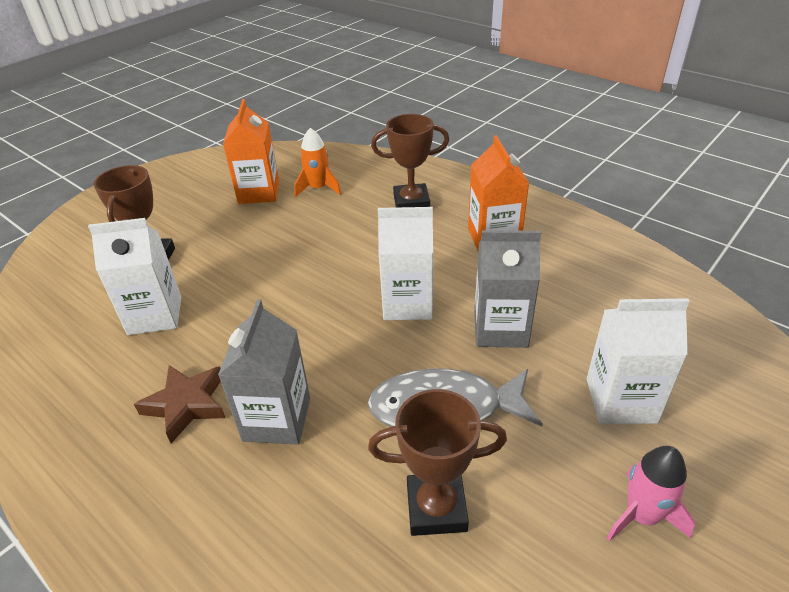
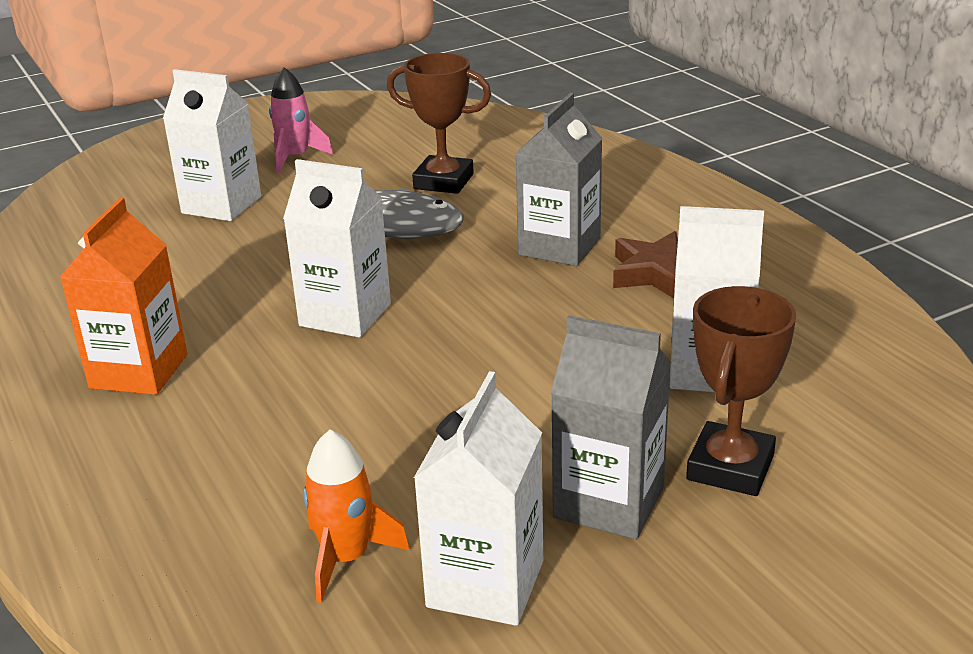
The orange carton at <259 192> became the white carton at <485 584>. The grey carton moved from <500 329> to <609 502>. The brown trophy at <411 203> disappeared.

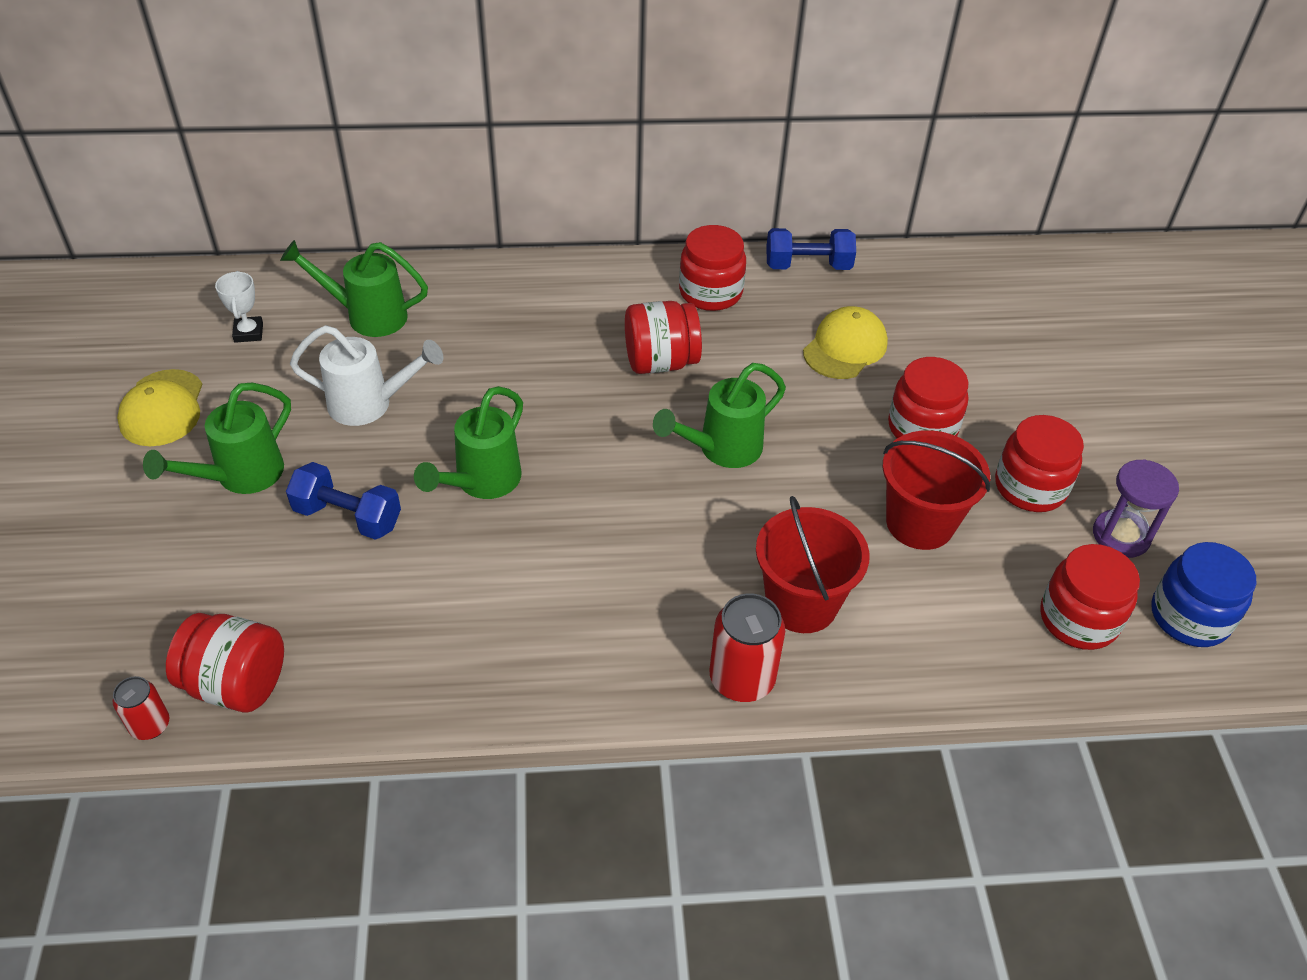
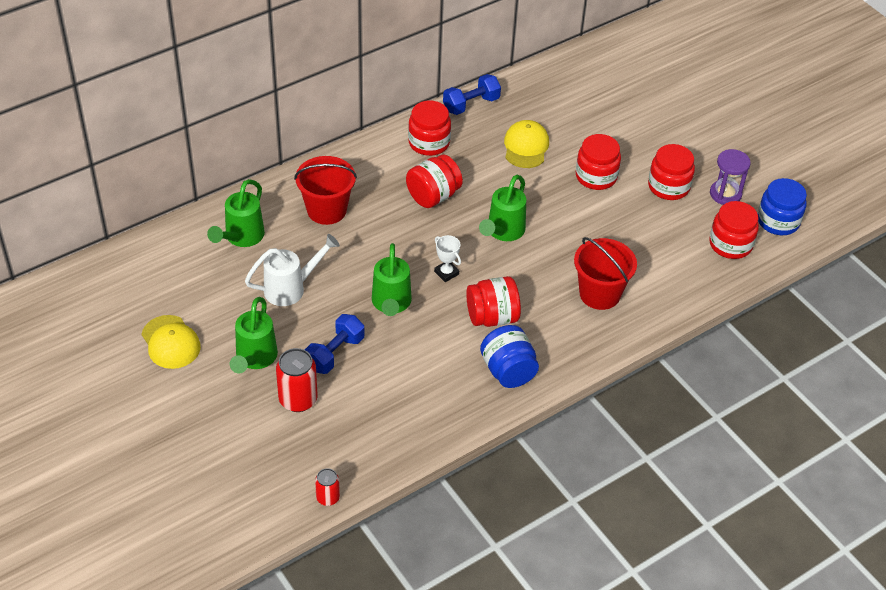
The green watering can at <366 316> turned 45 degrees counterclockwise. The red can moved from <742 679> to <298 399>. The red bucket moved from <920 523> to <326 210>. The blue dumbbell at <348 517> turned 45 degrees counterclockwise. The white trophy moved from <248 332> to <446 273>. The red jar moved from <237 684> to <492 317>. The blue jar at <508 371> appeared.

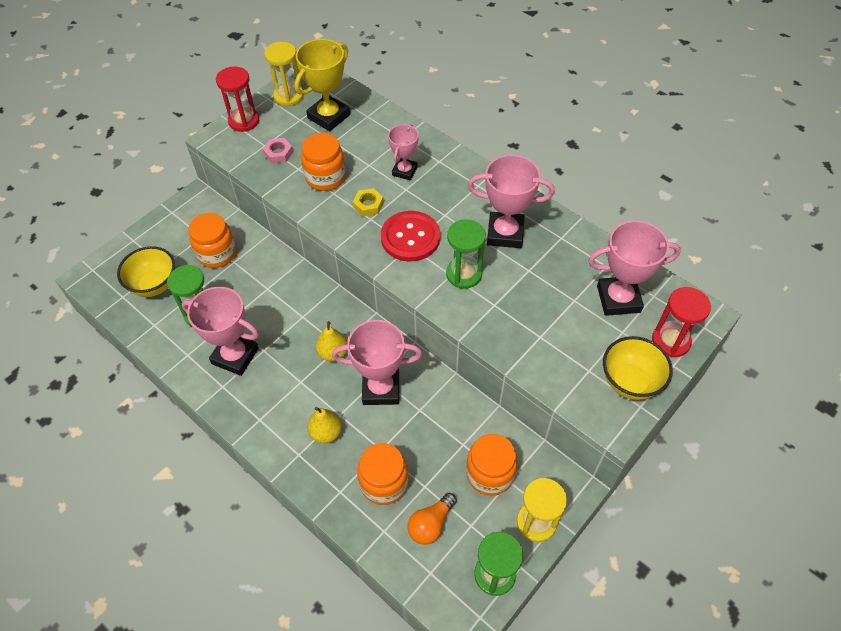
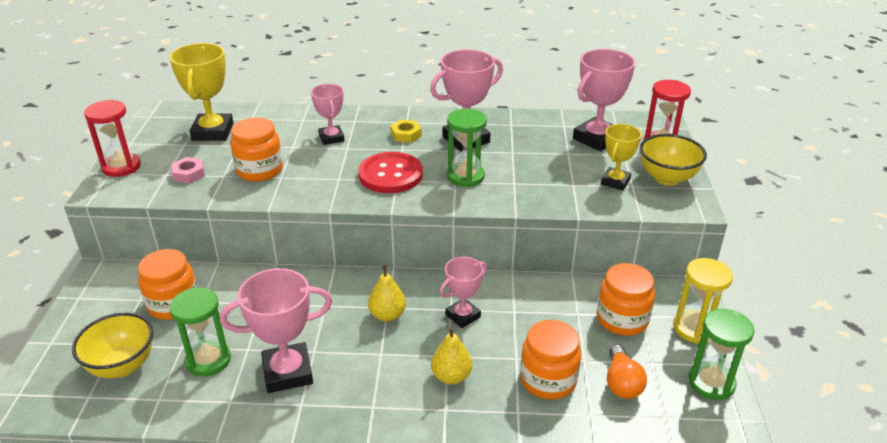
The yellow nut moved from <368 205> to <406 135>. The pink trophy at <381 388> changed to 0.61 times the size. The yellow trophy at <615 182> appeared. The yellow hourglass at <288 96> disappeared.

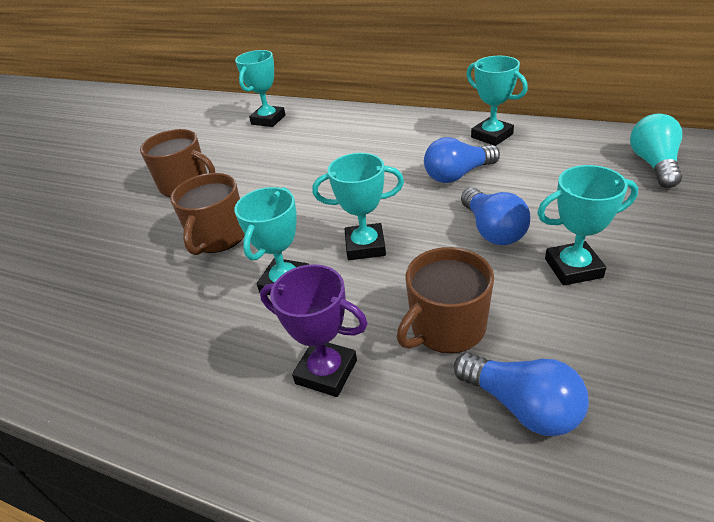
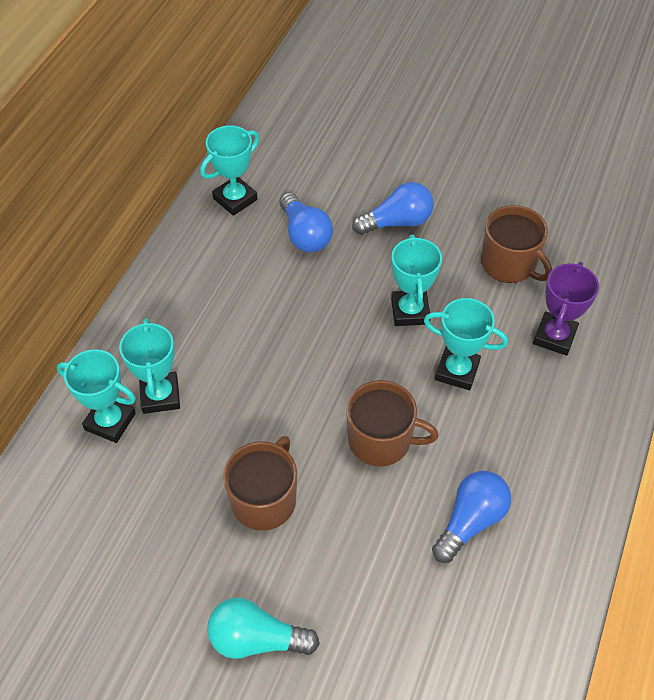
The turquoise trophy moved from <573 268> to <160 396>. The turquoise light bulb moved from <653 164> to <256 639>. The blue light bulb moved from <522 406> to <470 521>.

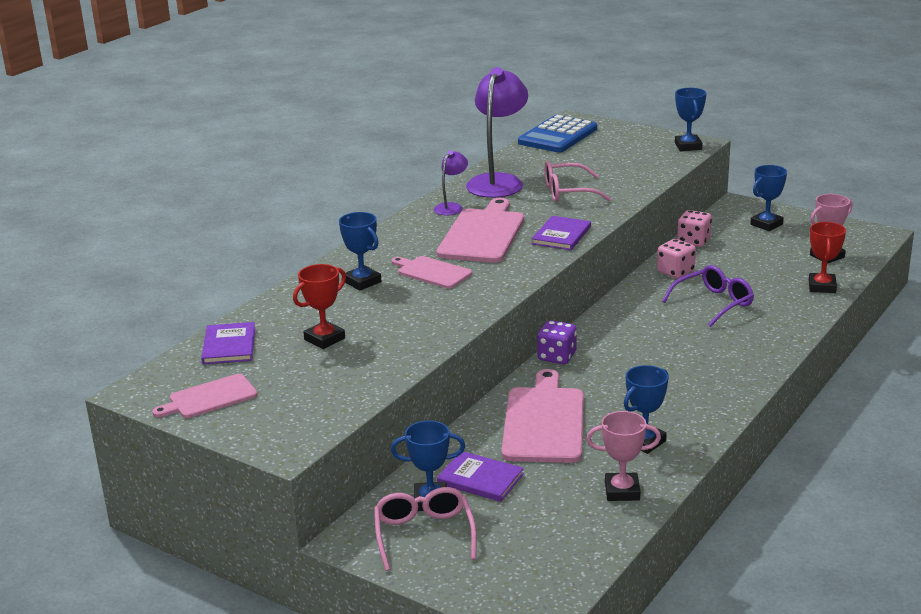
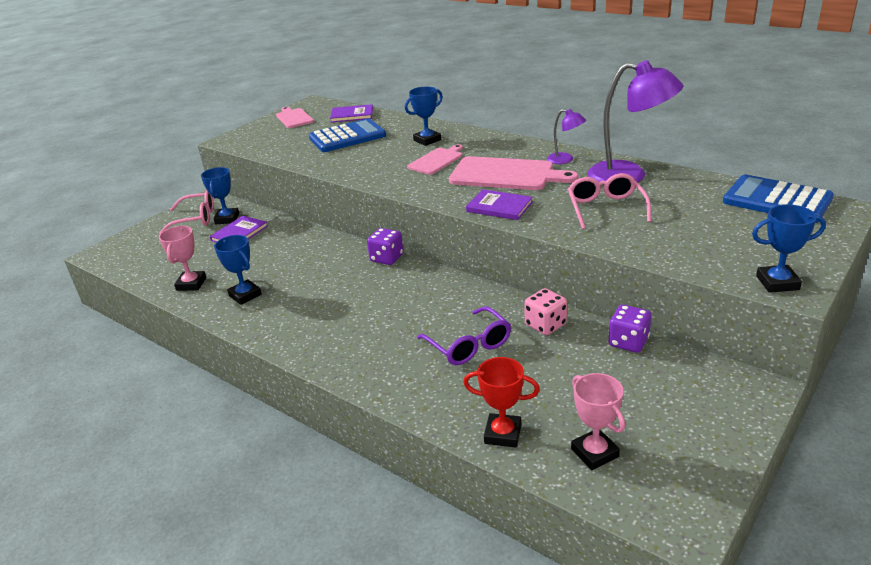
The red trophy at <324 339> was replaced by the blue calculator at <347 137>. The pink dice at <693 241> became the purple dice at <628 342>. The pink cutting board at <544 422> disappeared. The blue trophy at <766 224> disappeared.

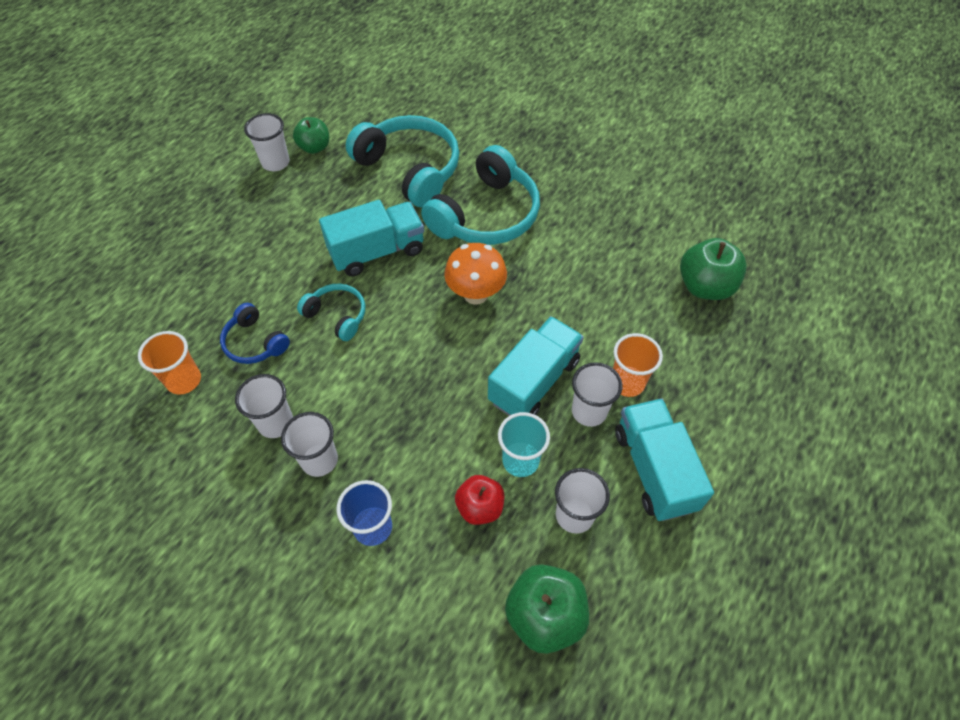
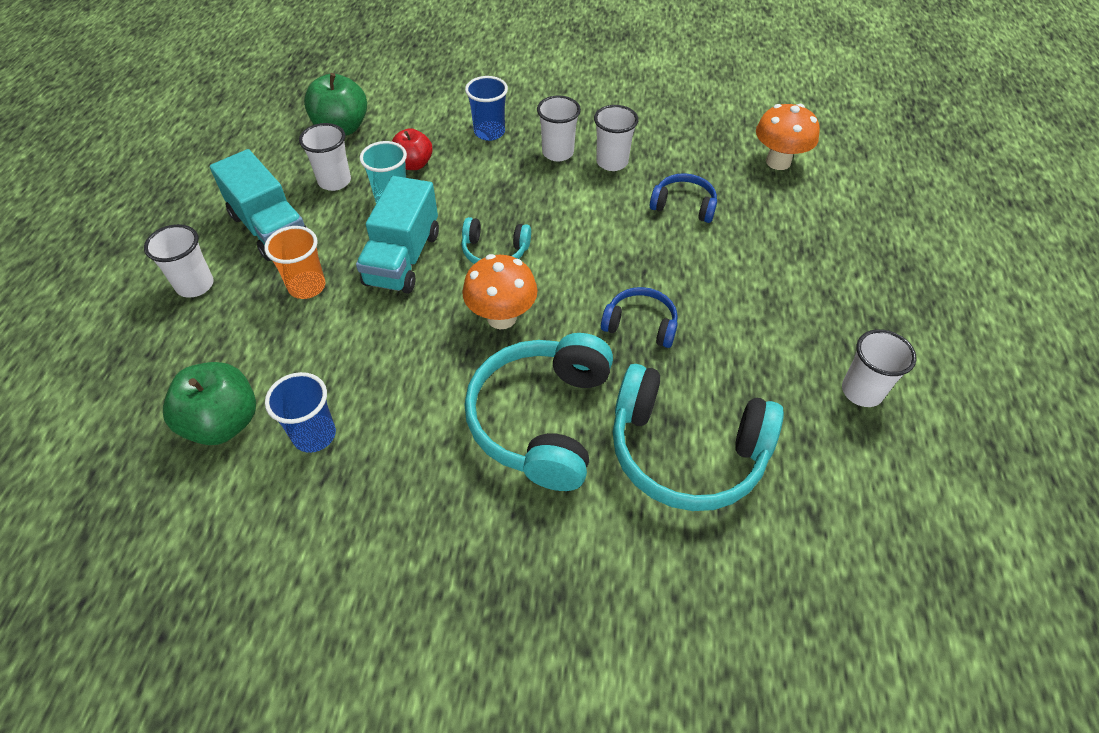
The white cup moved from <589 411> to <195 285>. The blue cup at <314 435> appeared. The turquoise headphones moved from <337 316> to <494 251>. The turquoise truck at <377 252> was replaced by the blue headphones at <640 324>. The orange mushroom at <778 162> appeared. The orange cup at <184 380> disappeared. The green apple at <314 147> disappeared.

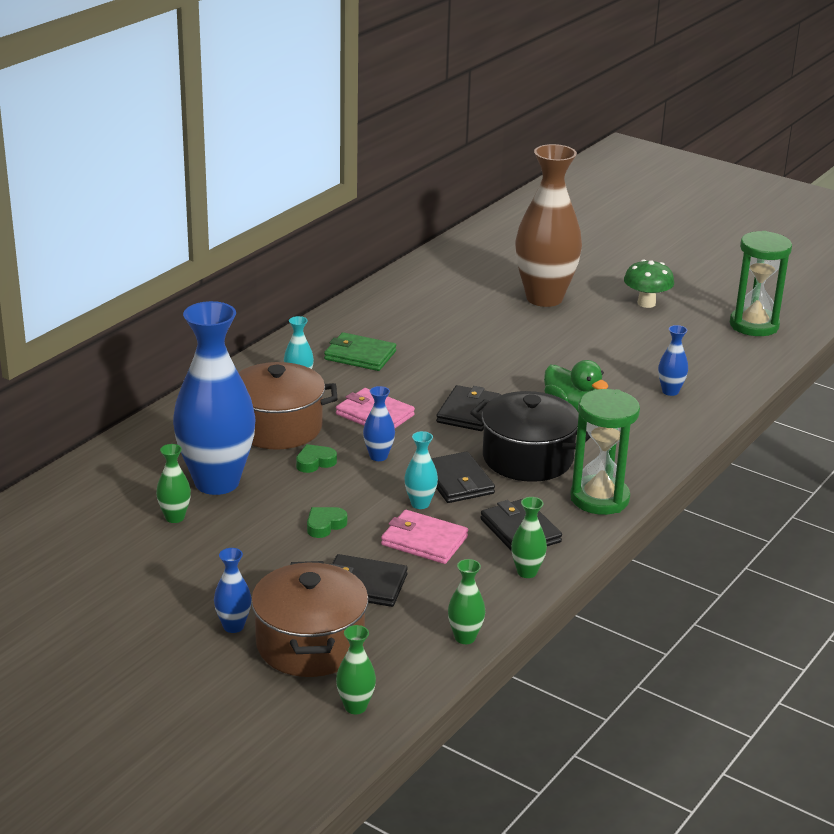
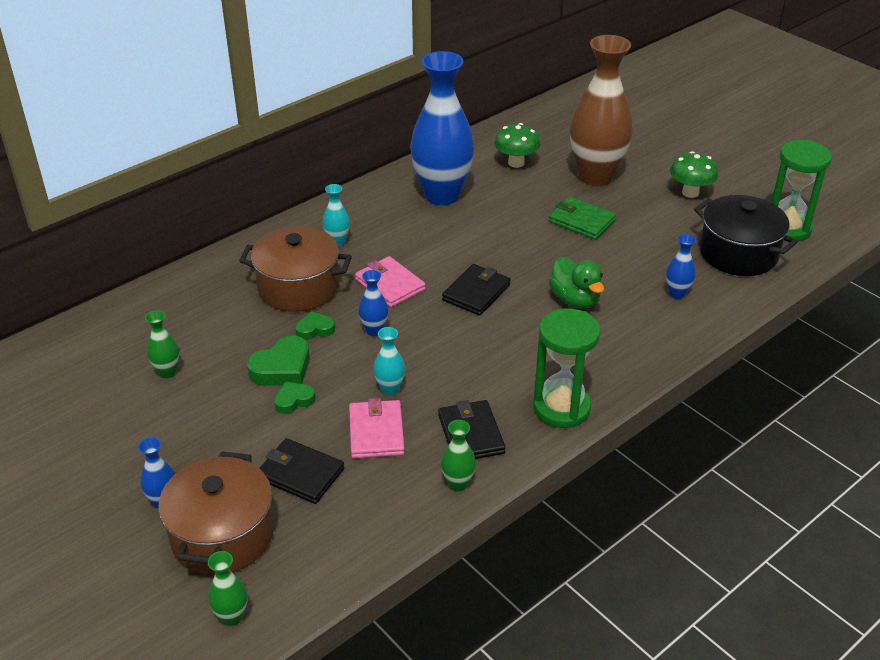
The green heart at <282 368> appeared. The pink wallet at <424 541> turned 45 degrees clockwise. The blue vase moved from <217 482> to <442 195>. The green mushroom at <516 163> appeared. The green wallet moved from <360 355> to <581 221>. The black pot moved from <527 458> to <738 253>. The black wallet at <457 481> disappeared. The green vase at <465 637> disappeared.

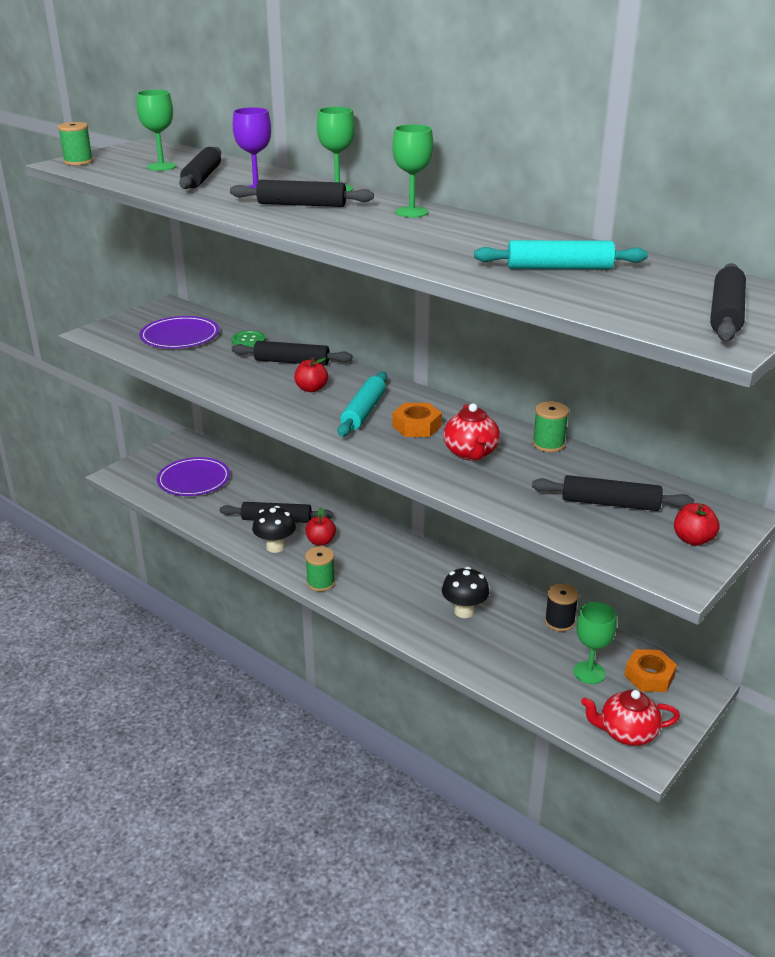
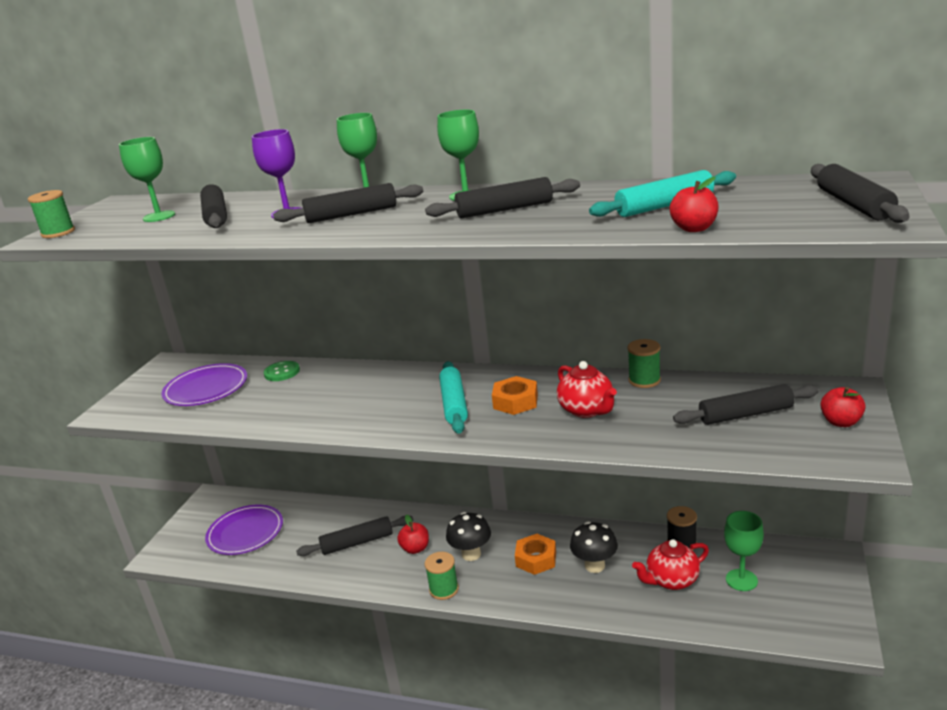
The black rolling pin moved from <292 362> to <504 209>. The black mushroom moved from <275 547> to <471 554>. The orange nut moved from <649 676> to <536 559>. The red teapot moved from <626 733> to <671 580>. The red apple moved from <311 389> to <694 228>.

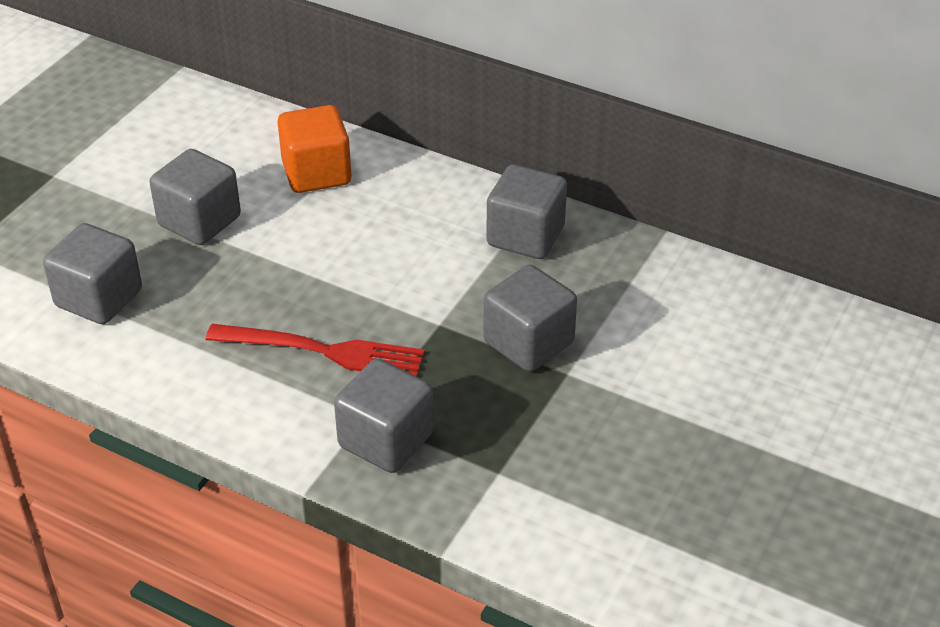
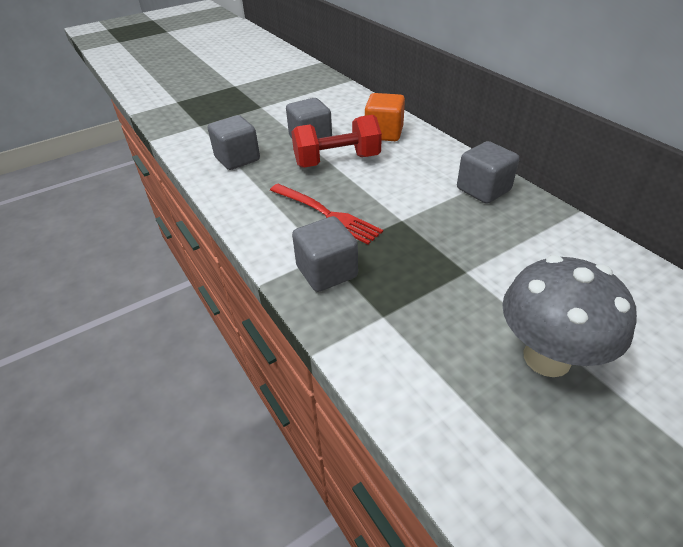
The red dumbbell at <337 161> appeared. The grey mushroom at <547 357> appeared. The grey cube at <528 342> disappeared.

